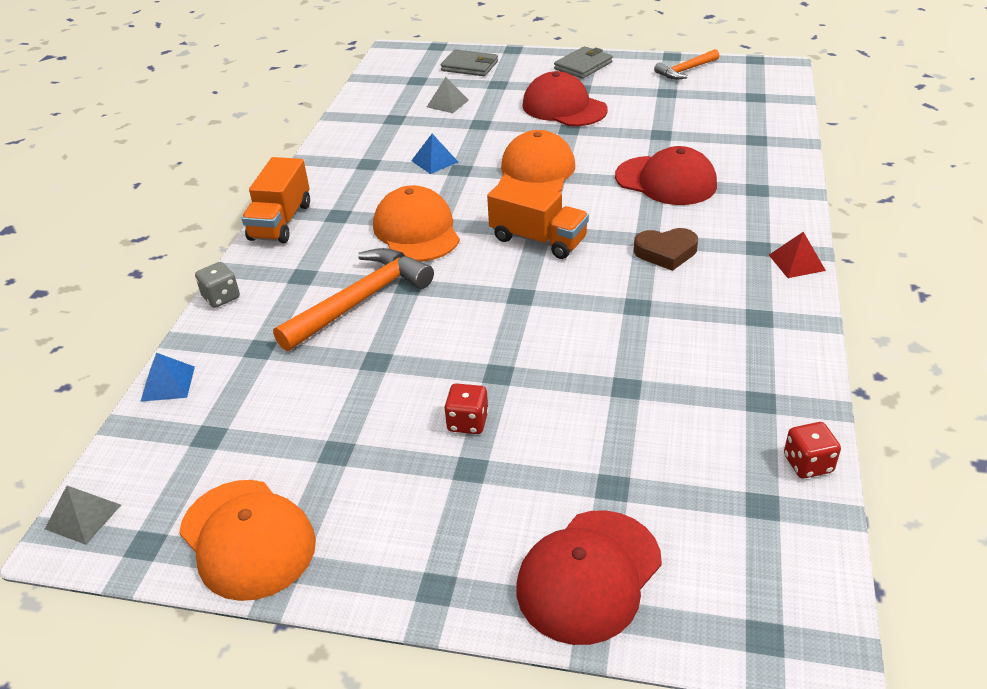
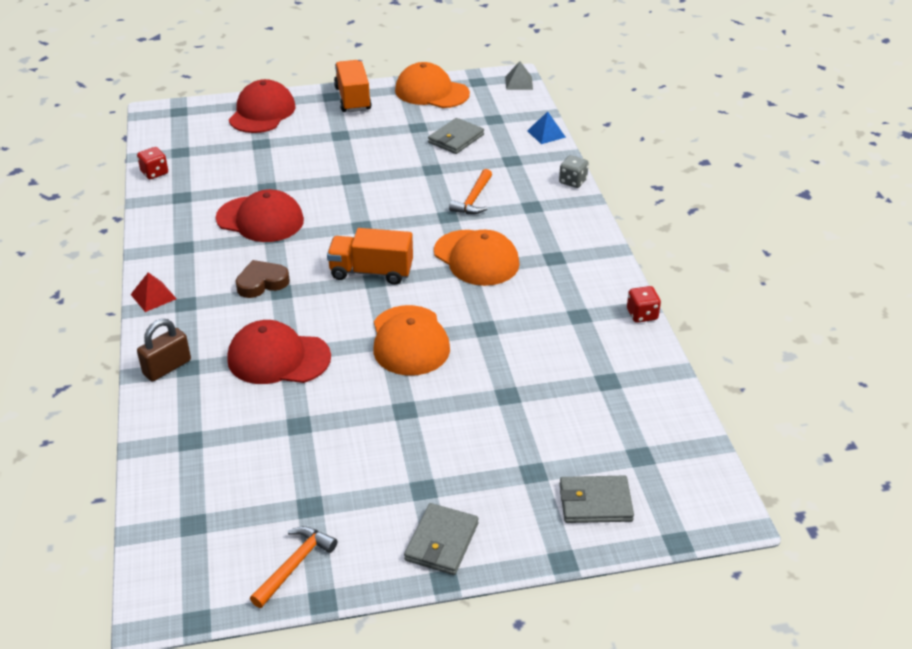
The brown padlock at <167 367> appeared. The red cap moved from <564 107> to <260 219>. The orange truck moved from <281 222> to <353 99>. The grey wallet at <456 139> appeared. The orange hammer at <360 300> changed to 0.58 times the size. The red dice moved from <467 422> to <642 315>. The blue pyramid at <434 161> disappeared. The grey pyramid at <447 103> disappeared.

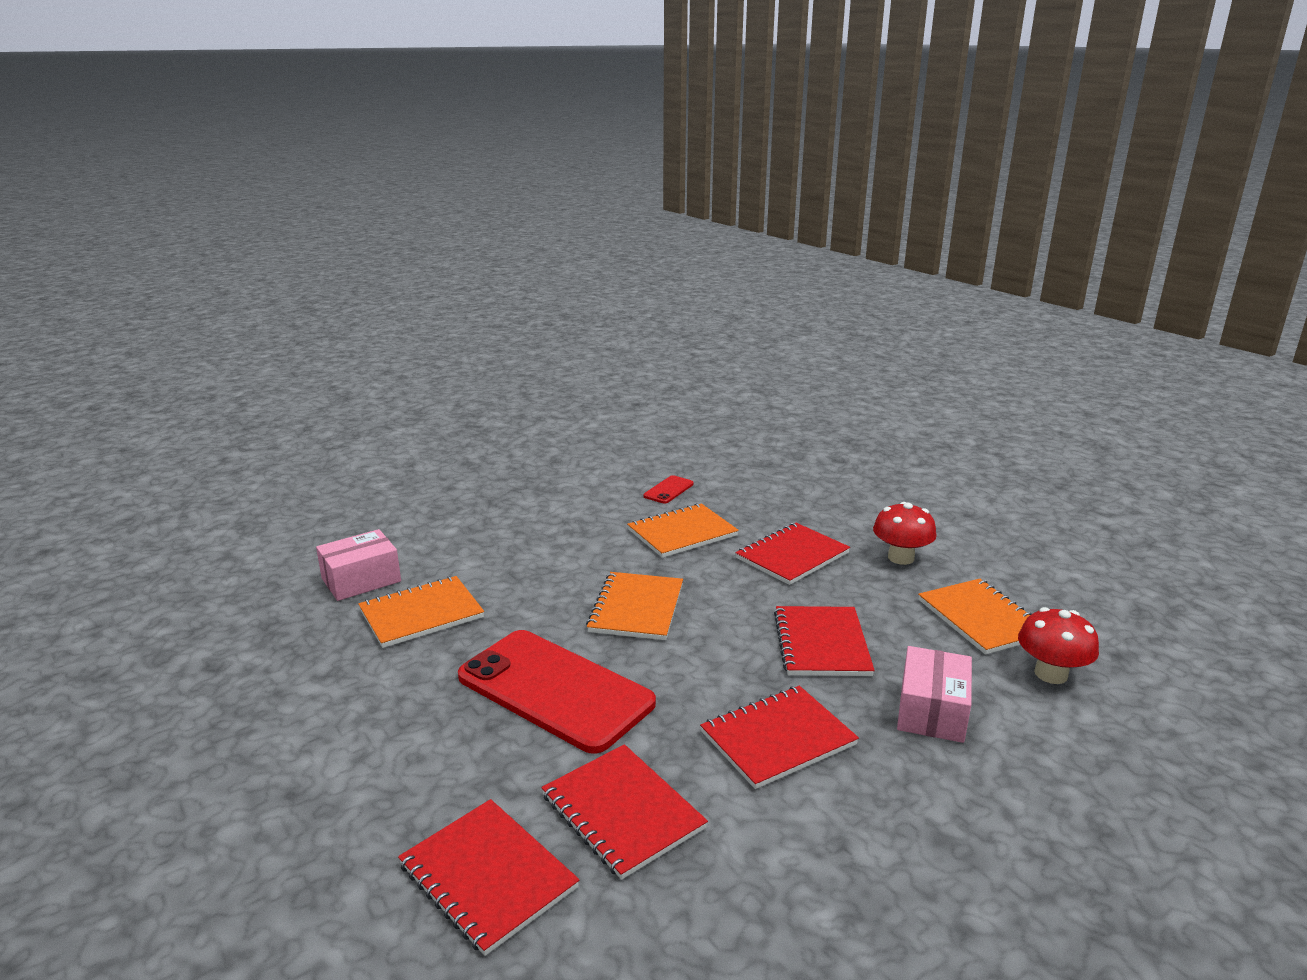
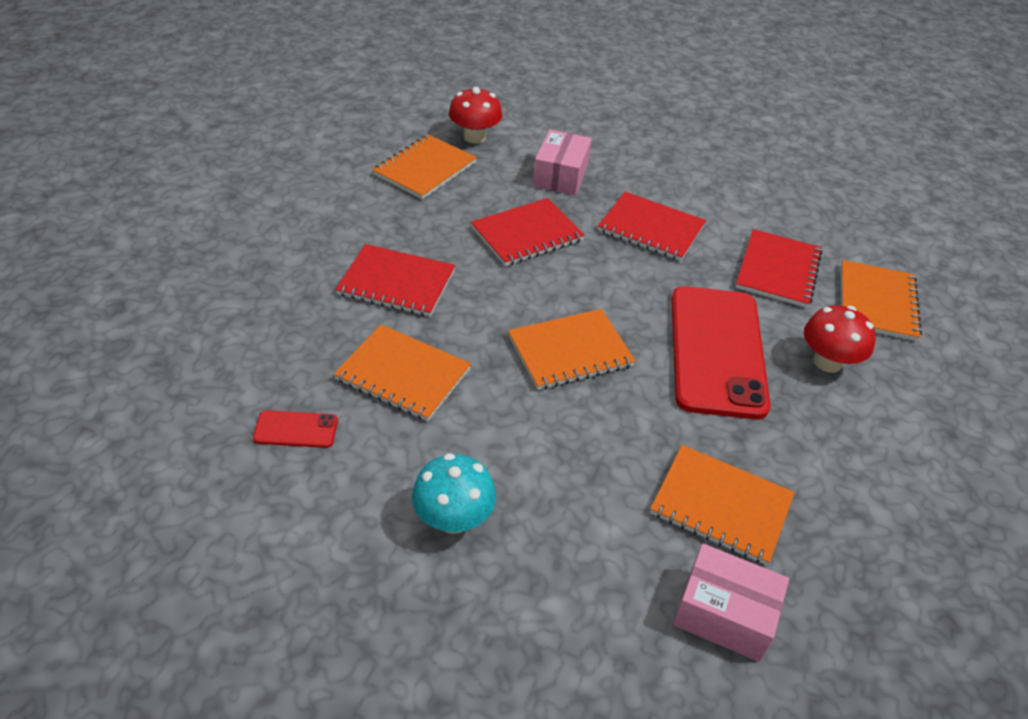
The turquoise mushroom at <453 519> appeared. The pink box at <931 711> turned 60 degrees counterclockwise. The red mushroom moved from <901 558> to <827 362>. The red notebook at <488 876> became the orange notebook at <876 302>.

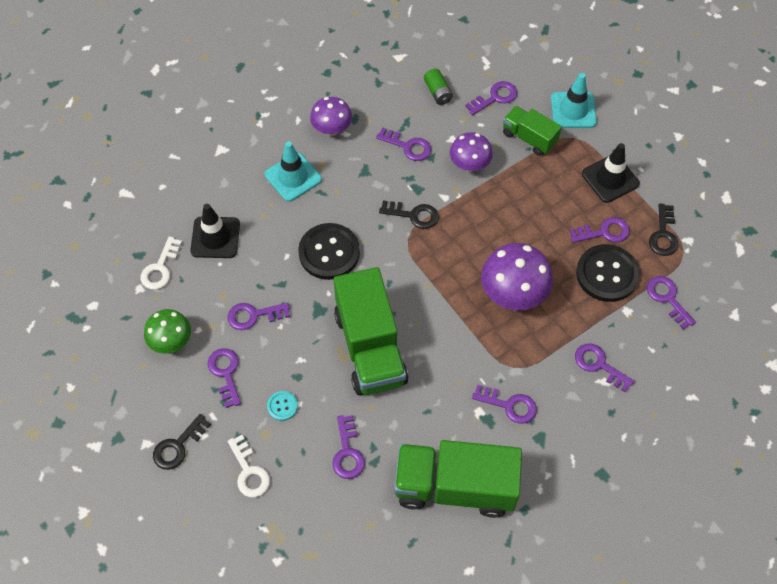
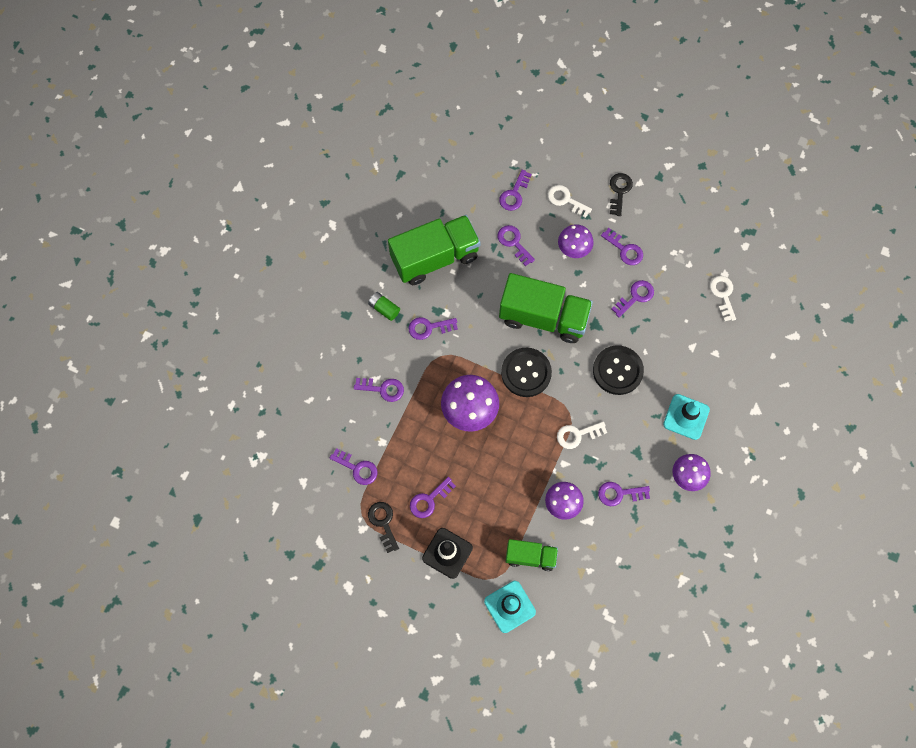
The green battery moved from <438 92> to <384 309>. The purple key moved from <495 97> to <514 194>. The green truck at <370 348> turned 150 degrees clockwise. The black button moved from <607 274> to <526 373>. The black key at <413 215> became the white key at <577 435>. The turquoise button at <282 406> was replaced by the purple mushroom at <574 249>. The green mushroom at <171 341> disappeared. The black traffic cone at <215 237> disappeared.

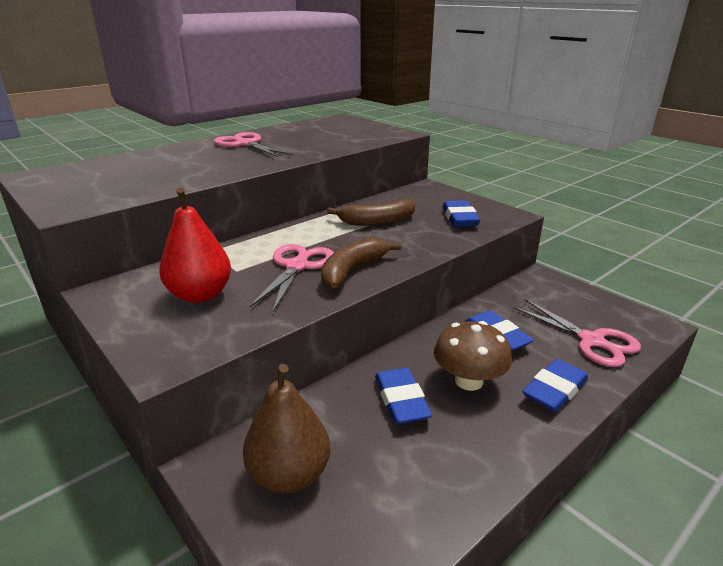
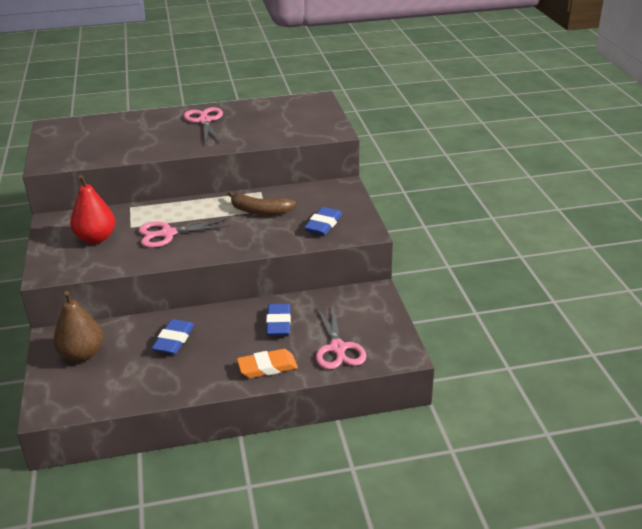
The pink scissors at <297 266> turned 150 degrees counterclockwise. The blue eraser at <554 390> became the orange eraser at <267 367>. The brown banana at <352 270> disappeared. The brown mushroom at <469 381> disappeared.

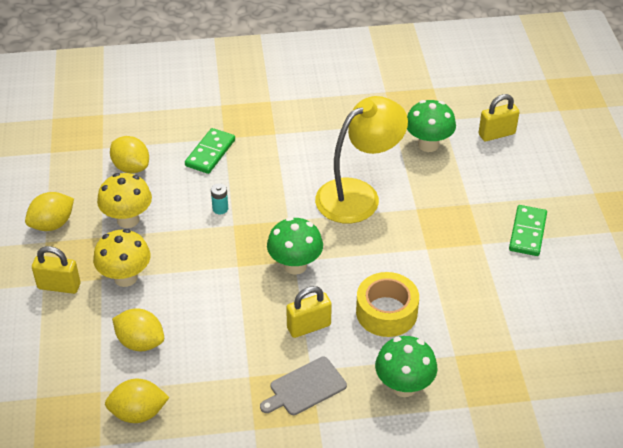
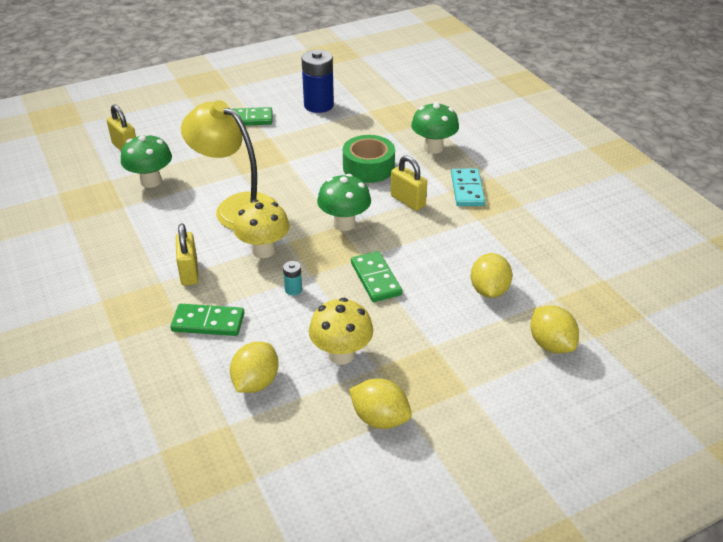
The yellow padlock moved from <59 286> to <189 272>. The yellow mushroom moved from <125 277> to <263 250>. The blue battery at <318 105> appeared. The yellow tape at <386 312> became the green tape at <368 167>. The green domino at <375 279> appeared. The grey cutting board at <305 387> was replaced by the turquoise domino at <467 190>. The yellow lemon moved from <138 413> to <551 344>.

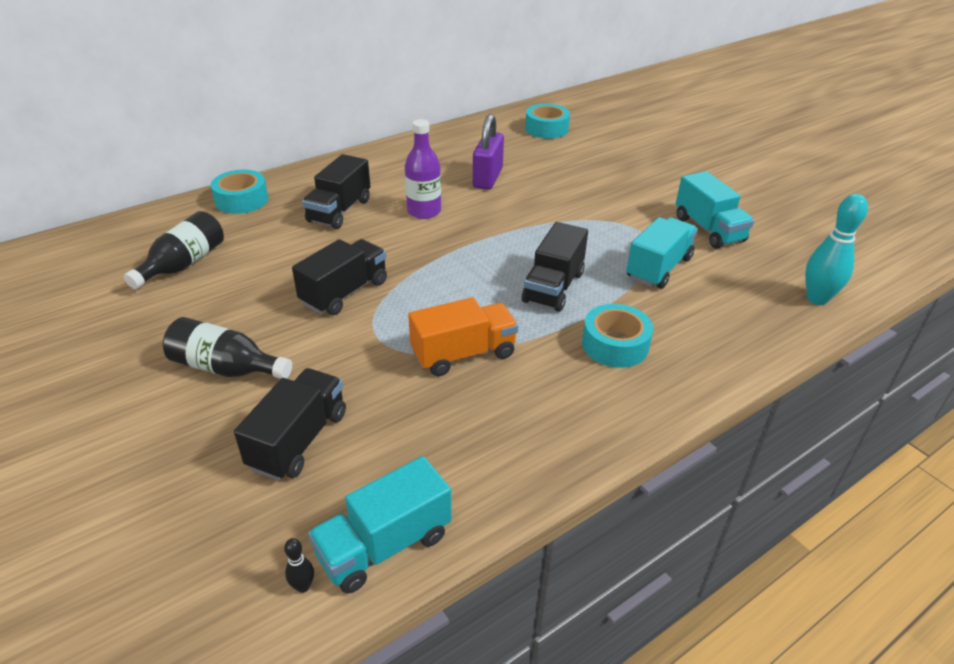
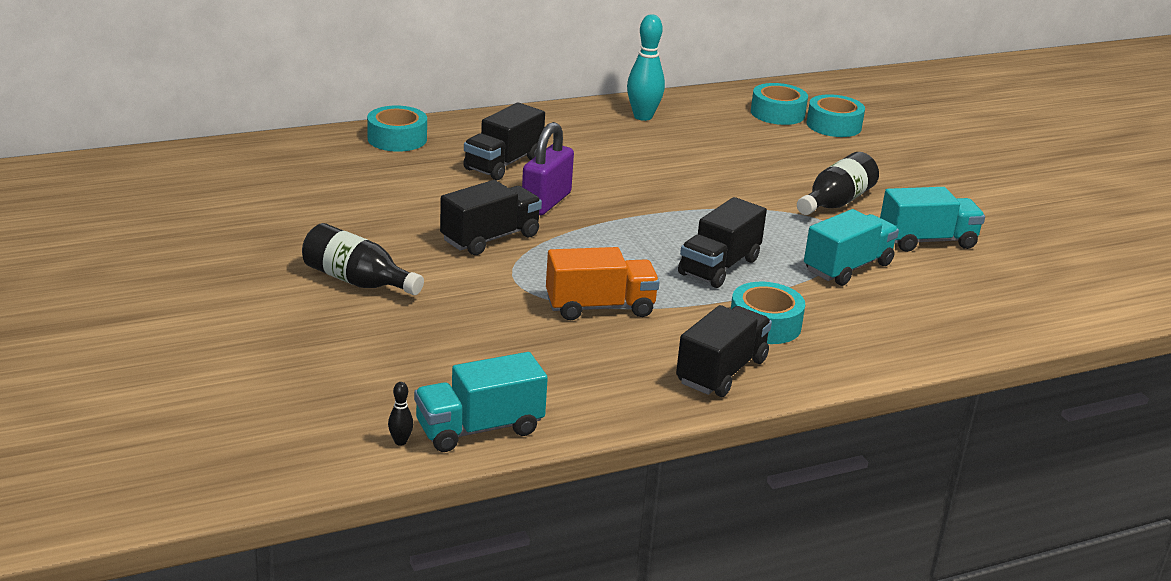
The purple padlock moved from <487 178> to <546 202>. The turquoise bowling pin moved from <817 299> to <643 116>. The black truck moved from <299 440> to <721 372>. The black bottle moved from <184 264> to <835 203>. The turquoise tape at <833 125> appeared. The turquoise truck at <708 229> turned 90 degrees counterclockwise. The purple bottle at <424 211> disappeared.

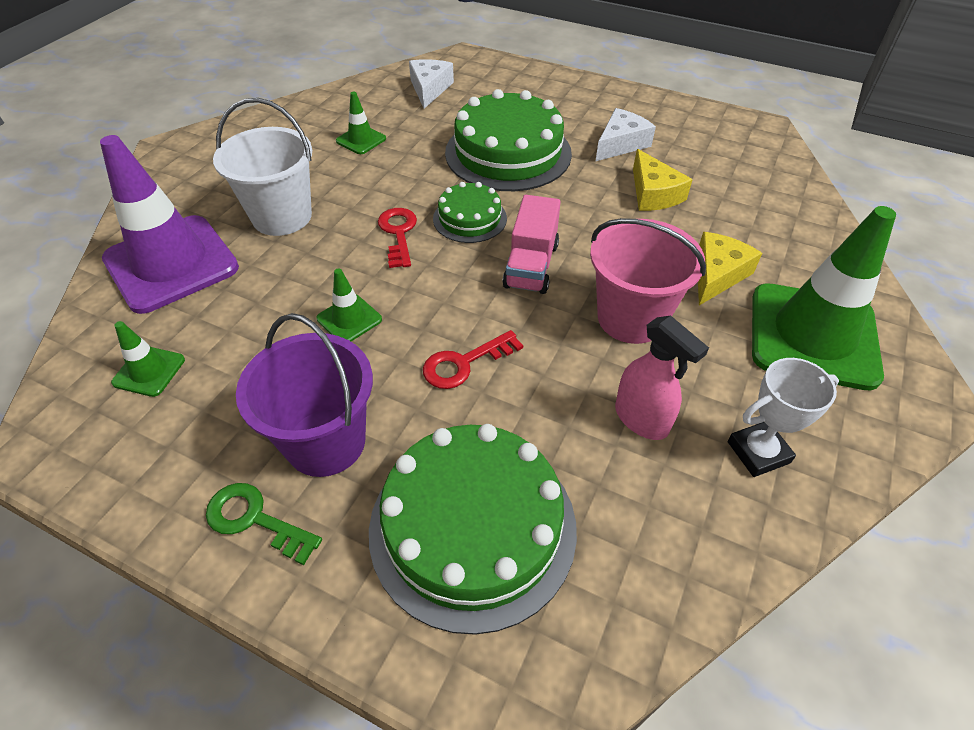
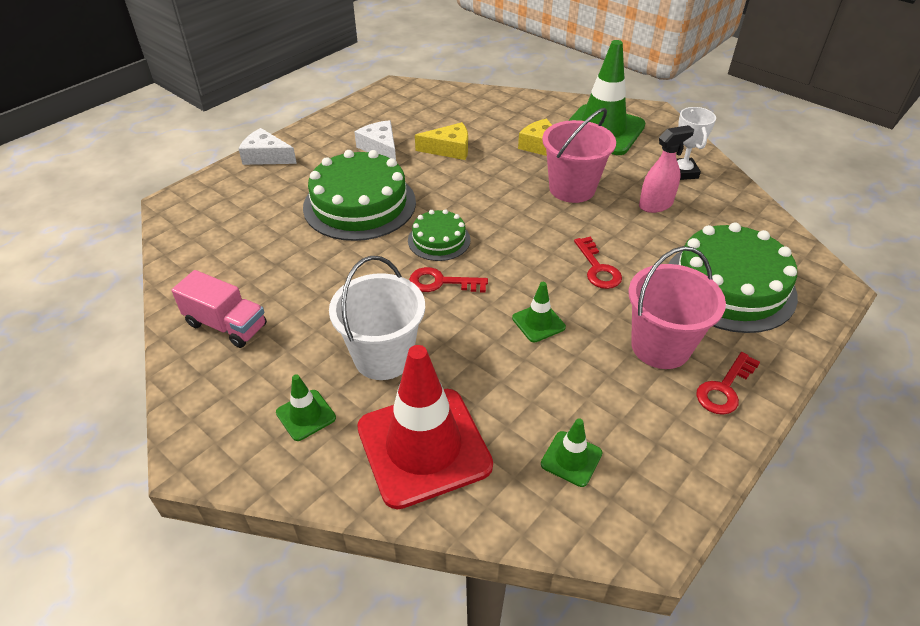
The pink truck moved from <531 265> to <226 325>. The white cheese moved from <429 89> to <266 156>. The green traffic cone moved from <361 140> to <306 415>. The purple traffic cone at <171 263> became the red traffic cone at <424 446>. The purple bucket at <325 442> became the pink bucket at <660 346>. The green key at <255 520> became the red key at <724 388>.

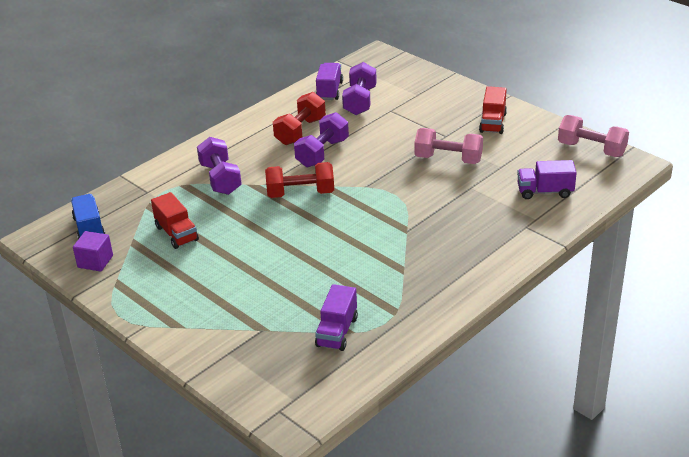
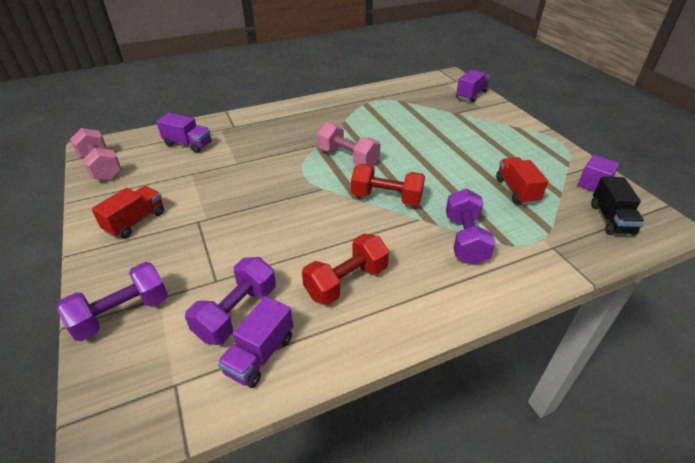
The purple dumbbell moved from <322 153> to <122 313>. The pink dumbbell moved from <448 159> to <348 158>. The purple truck moved from <337 332> to <471 95>. The blue truck at <89 228> became the black truck at <611 219>.

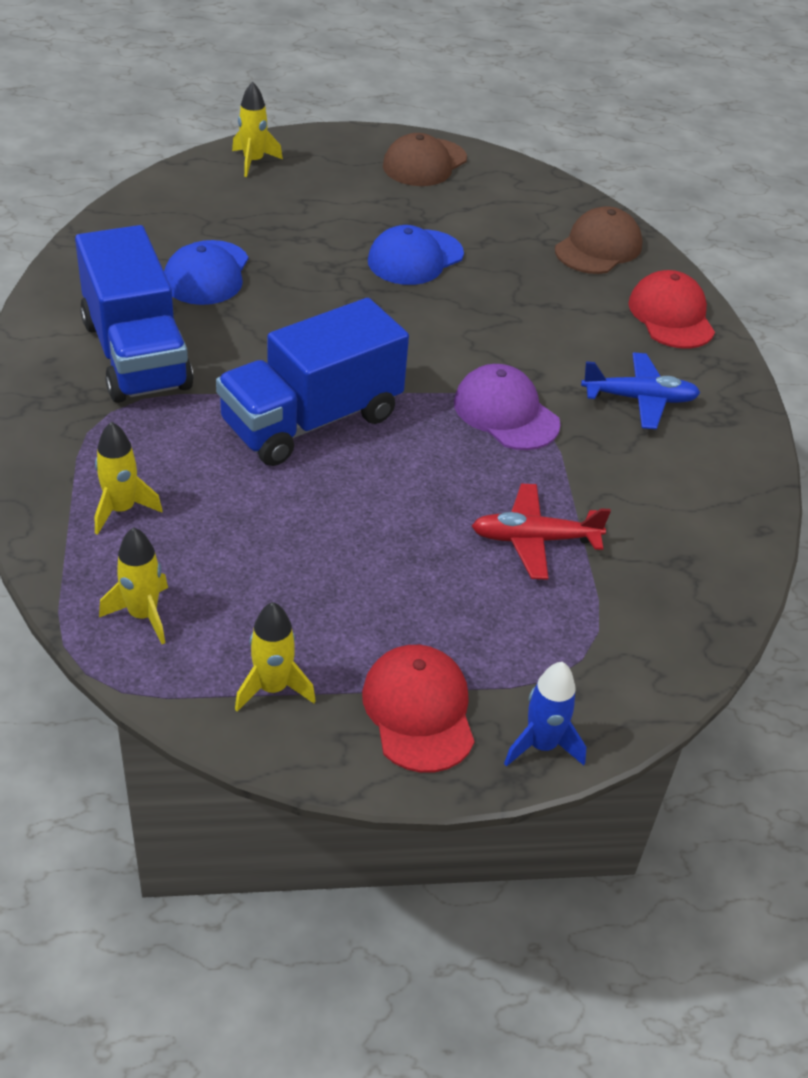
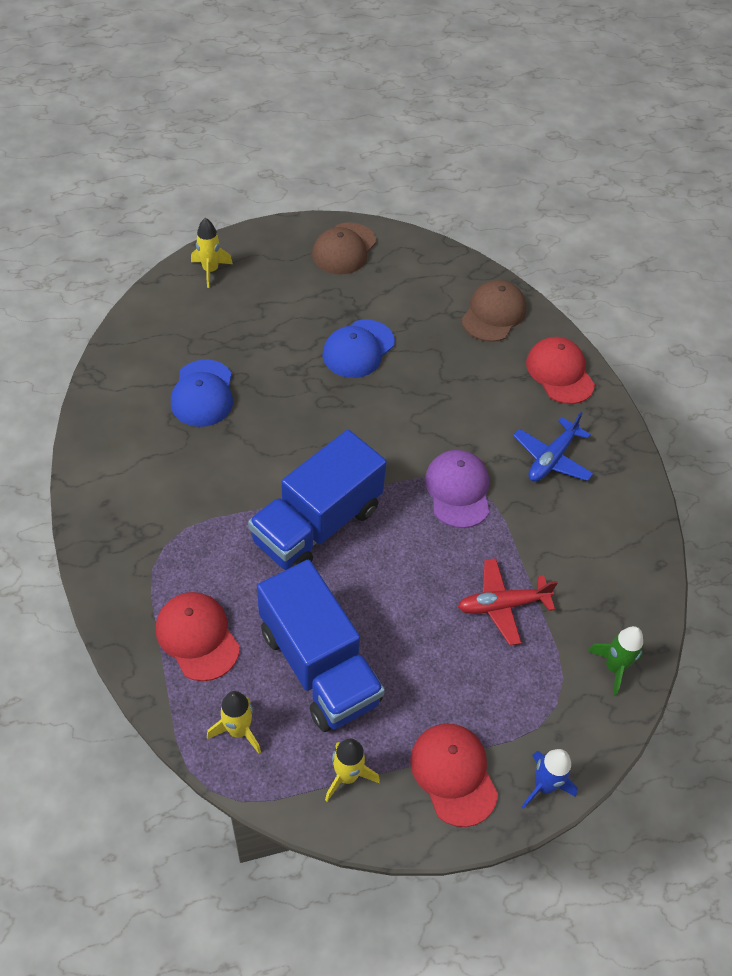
The yellow rocket at <121 509> was replaced by the red cap at <197 637>. The blue truck moved from <136 355> to <319 665>. The purple cap at <506 413> turned 45 degrees clockwise. The blue plane at <639 399> turned 135 degrees clockwise. The green rocket at <614 667> appeared.

